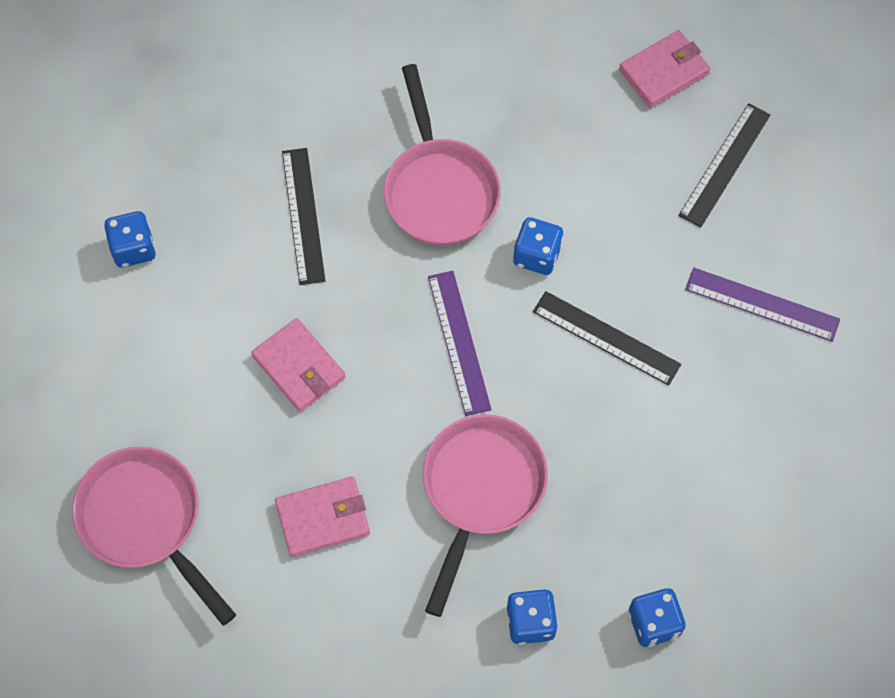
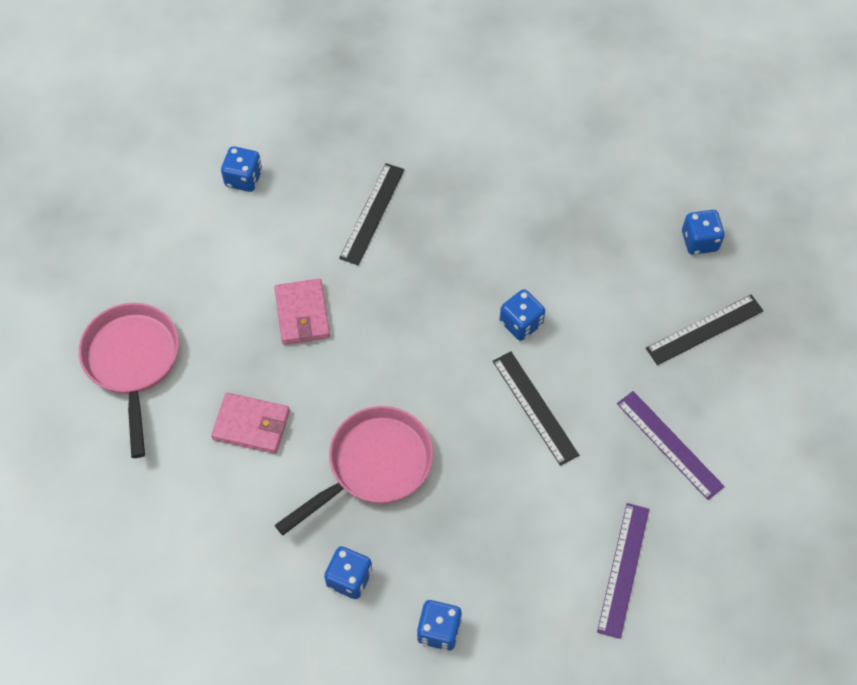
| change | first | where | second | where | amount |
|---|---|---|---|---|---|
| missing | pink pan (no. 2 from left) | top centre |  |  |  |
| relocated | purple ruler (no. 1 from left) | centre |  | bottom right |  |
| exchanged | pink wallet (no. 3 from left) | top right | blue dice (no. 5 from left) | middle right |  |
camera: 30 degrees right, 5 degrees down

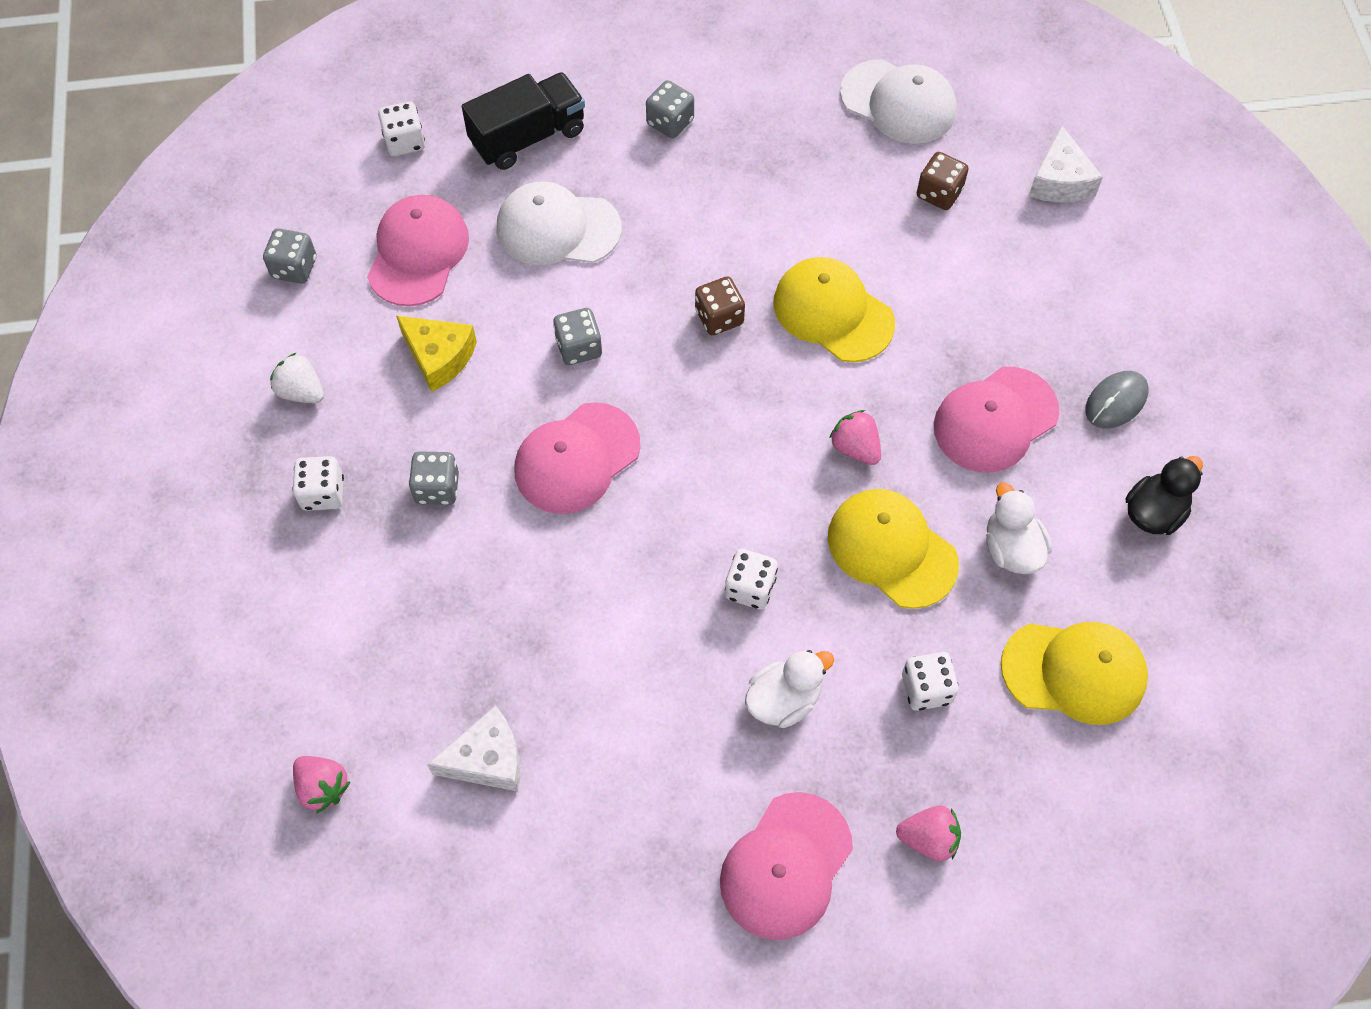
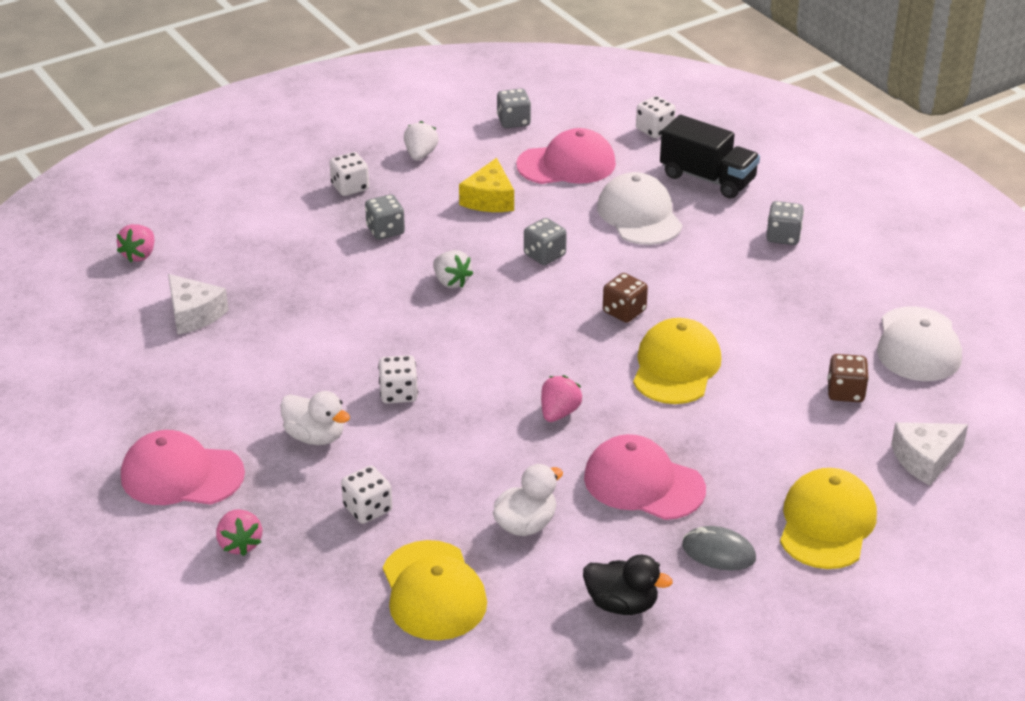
| change | first | where | second | where | amount |
|---|---|---|---|---|---|
| exchanged | pink cap (no. 2 from left) | centre | white strawberry (no. 2 from left) | centre |  |
| relocated | yellow cap (no. 2 from left in the first image) | centre | yellow cap (no. 3 from left) | bottom right |  |
camera: 65 degrees right, 25 degrees down

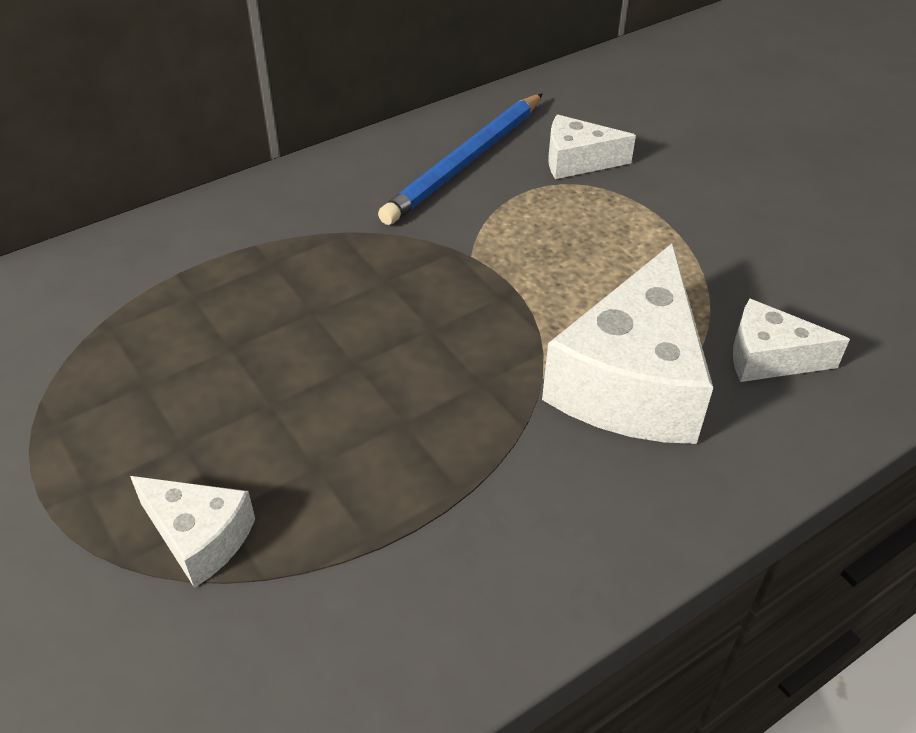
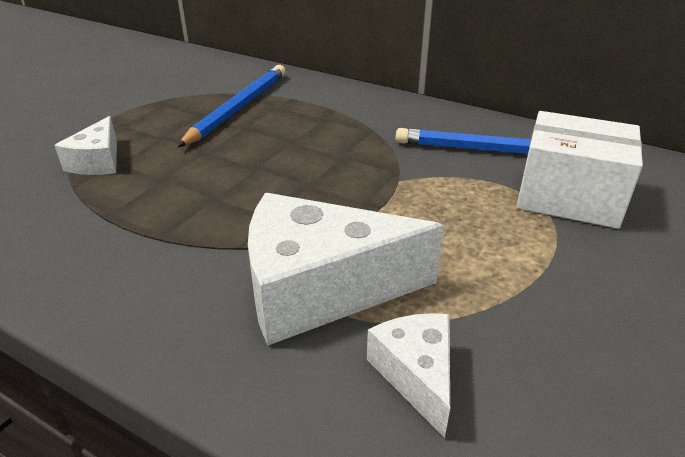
| change | first | where | second | where | amount |
|---|---|---|---|---|---|
| exchanged | white cheese (no. 2 from left) | top centre | white box | middle right |  |
| appeared |  |  | blue pencil (no. 1 from left) | top centre |  |
camera: 65 degrees right, 10 degrees down

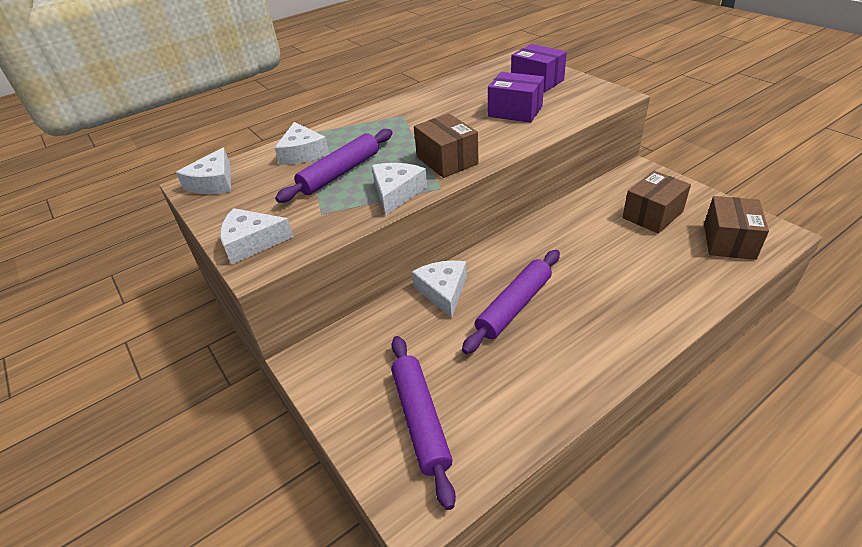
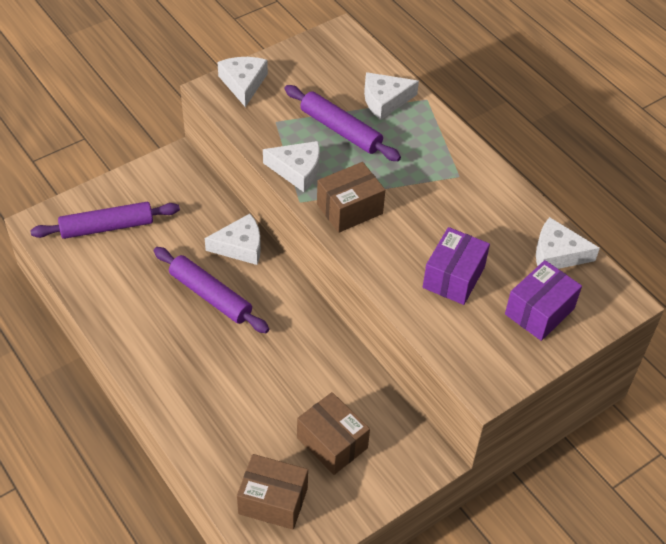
| change | first | where | second | where | amount |
|---|---|---|---|---|---|
| relocated | white cheese (no. 1 from left in the first image) | top left | white cheese (no. 5 from left) | middle right |  |
camera: 85 degrees right, 10 degrees up

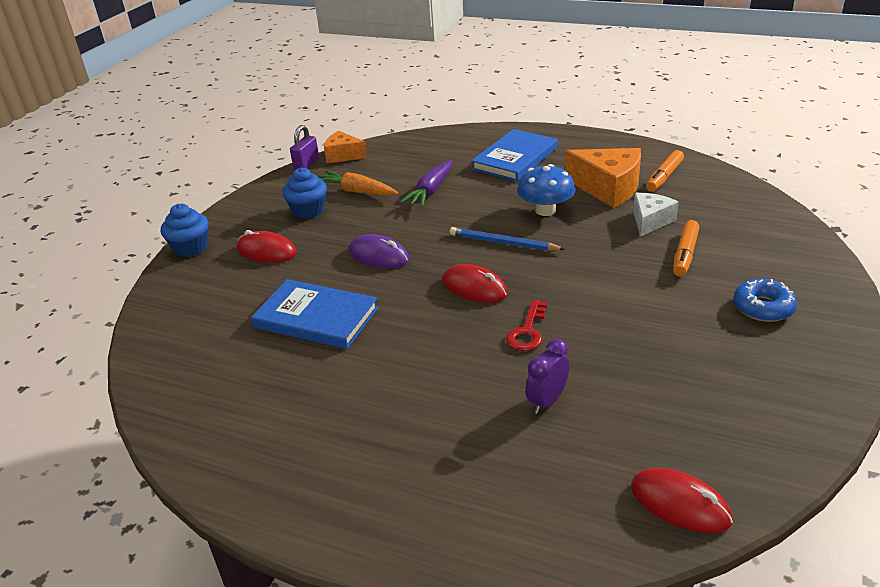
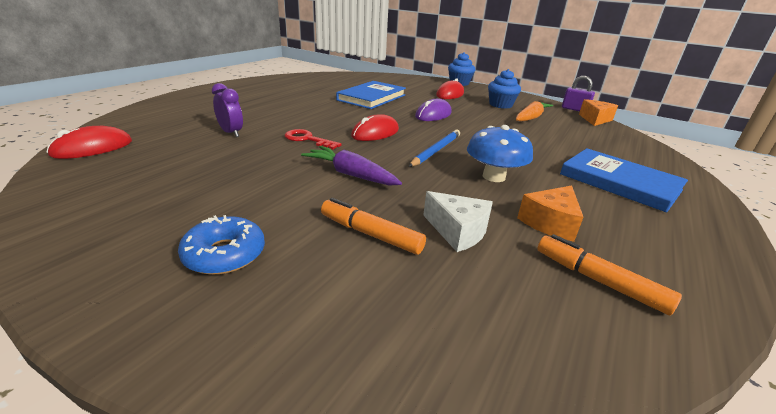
| change | first | where | second | where | amount |
|---|---|---|---|---|---|
| relocated | purple carrot | top centre |  | centre |  |
| size | orange cheese (no. 2 from left in the first image) | top right | orange cheese (no. 1 from left) | middle right | x0.61 |
camera: 95 degrees right, 5 degrees down

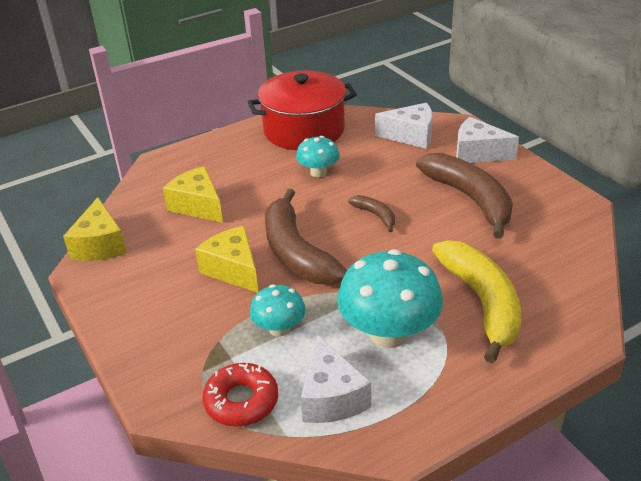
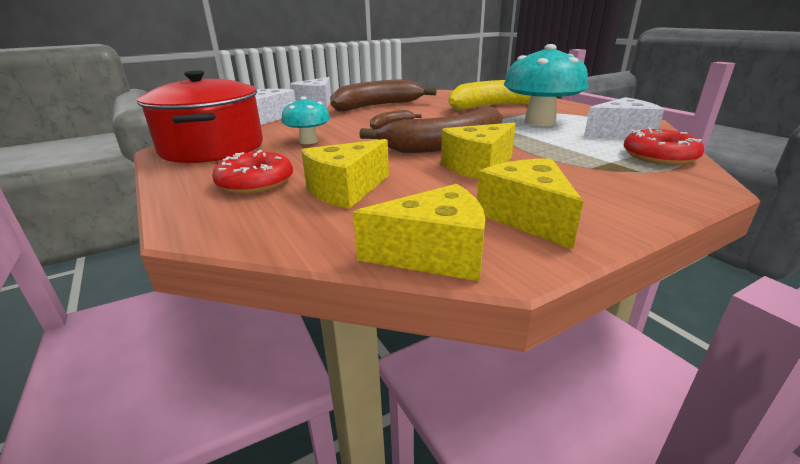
| change | first | where | second | where | amount |
|---|---|---|---|---|---|
| missing | turquoise mushroom (no. 1 from left) | centre |  |  |  |
| appeared |  |  | red donut (no. 1 from left) | middle left |  |
| appeared |  |  | yellow cheese (no. 4 from left) | centre |  |
camera: 90 degrees left, 10 degrees down

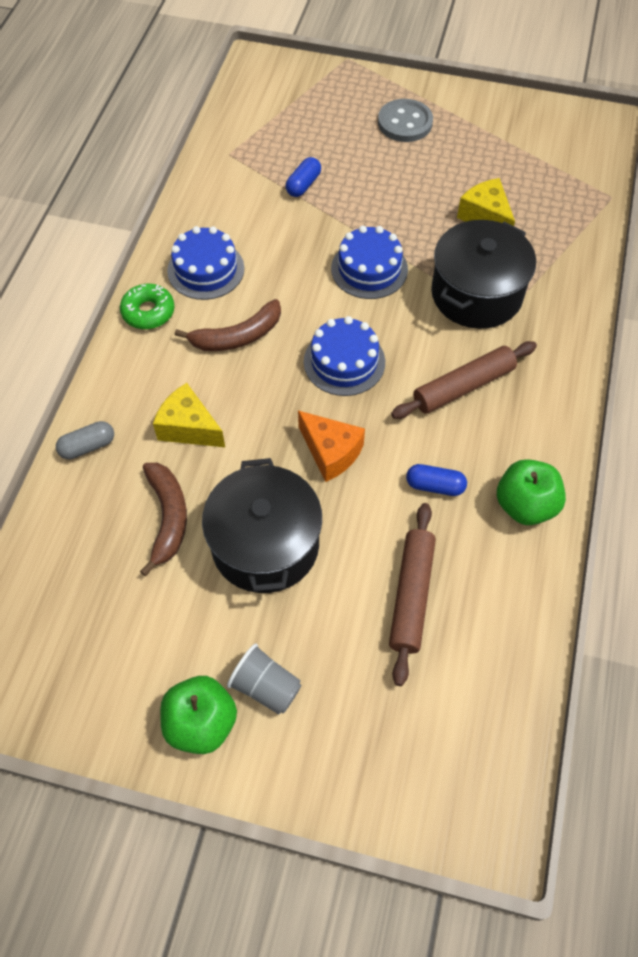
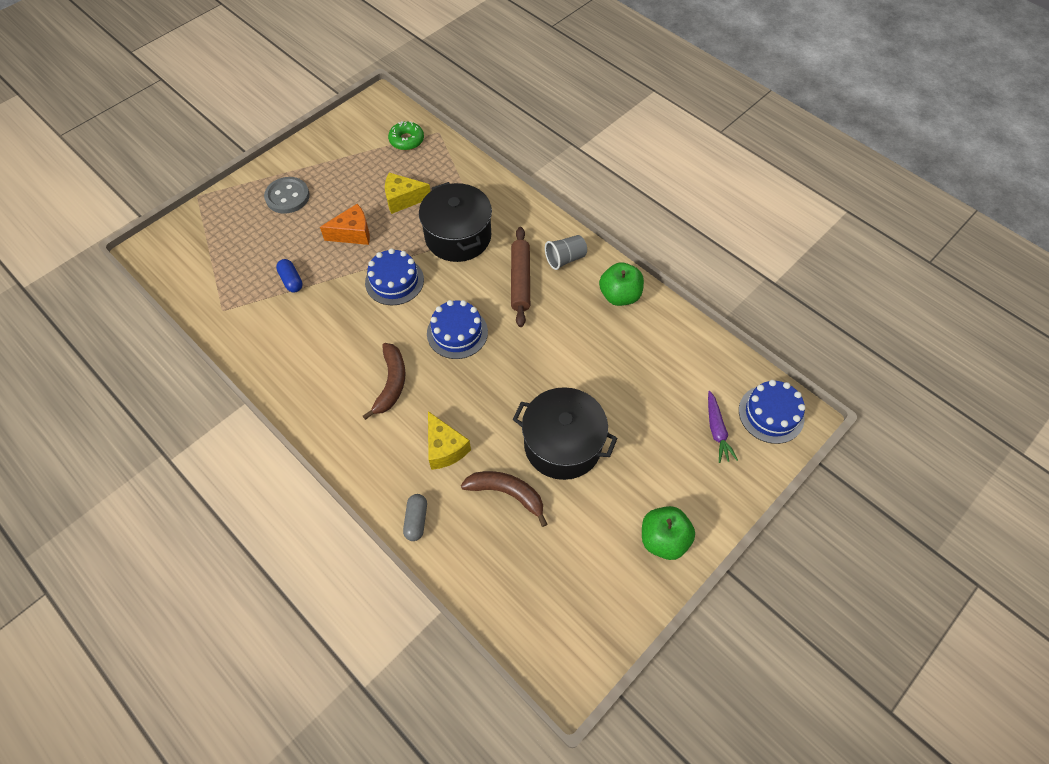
| change | first | where | second | where | amount |
|---|---|---|---|---|---|
| relocated | green donut | top left |  | top centre |  |
| spun | yellow cheese (no. 1 from left in the first image) | middle left | yellow cheese (no. 2 from left) | centre | 90 degrees counterclockwise |
| relocated | blue cake (no. 1 from left in the first image) | top left | blue cake (no. 3 from left) | middle right |  |
| relocated | grey cup | bottom centre |  | top centre |  |
| relocated | orange cheese | centre |  | top left |  |
| missing | brown rolling pin (no. 1 from left) | centre |  |  |  |
| missing | blue capsule (no. 2 from left) | middle right |  |  |  |
| appeared |  |  | purple carrot | middle right |  |
camera: 60 degrees left, 0 degrees up

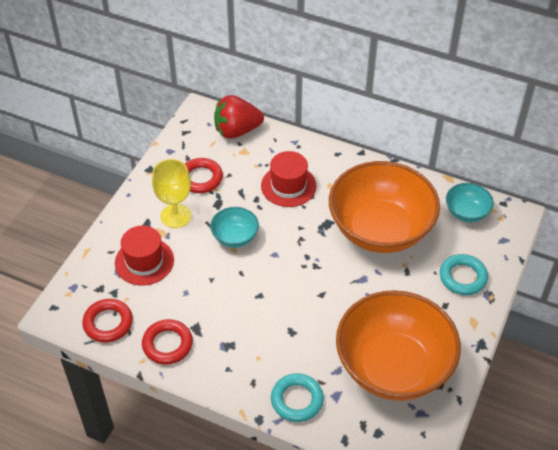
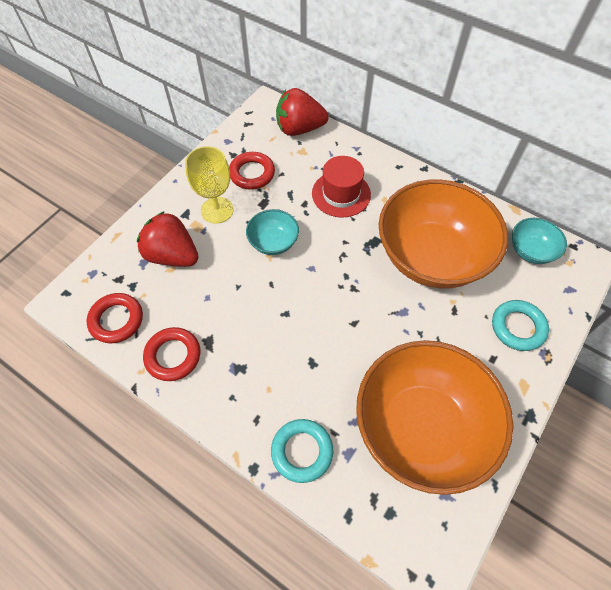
| change | first | where | second | where | amount |
|---|---|---|---|---|---|
| exchanged | red hat (no. 1 from left) | middle left | red strawberry (no. 1 from left) | middle left |  |
camera: 10 degrees right, 10 degrees up

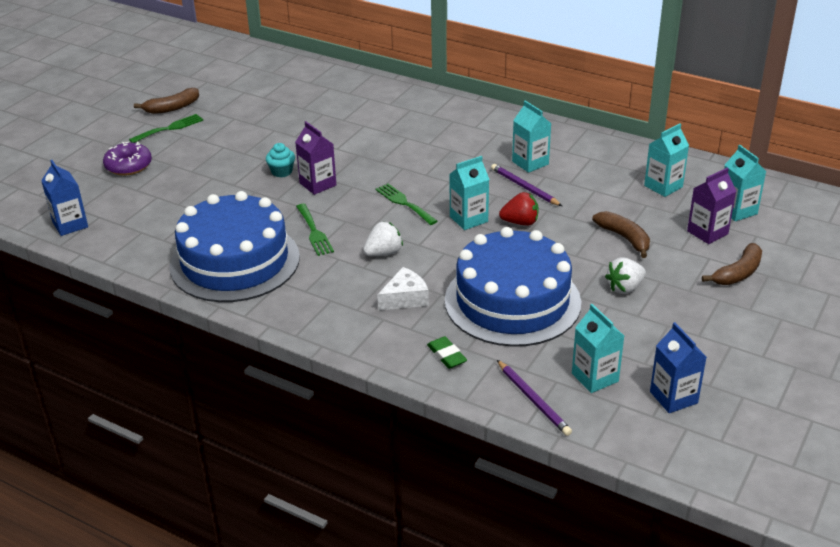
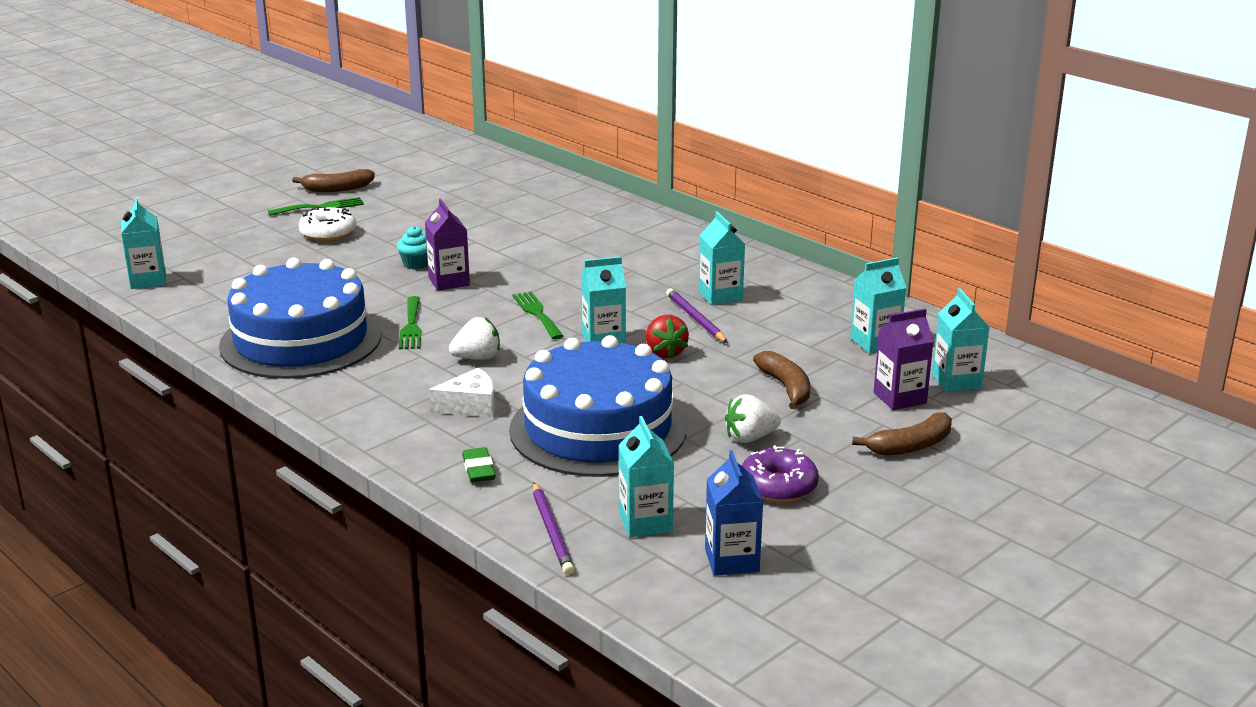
| change | first | where | second | where | amount |
|---|---|---|---|---|---|
| colour | blue carton (no. 1 from left) | middle left | turquoise carton (no. 1 from left) | middle left |  |
| relocated | purple donut | top left |  | bottom centre |  |
| spun | red strawberry | centre |  | centre | 60 degrees clockwise |
| appeared |  |  | white donut | top left |  |
camera: 15 degrees right, 10 degrees down

